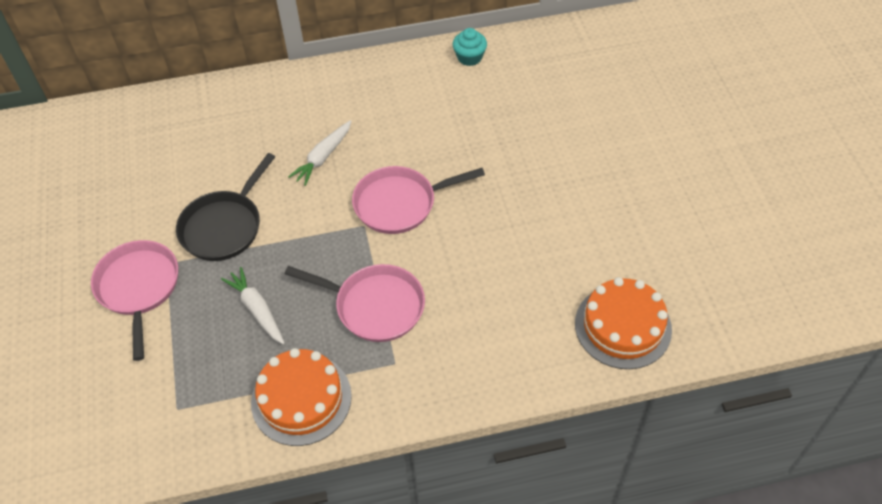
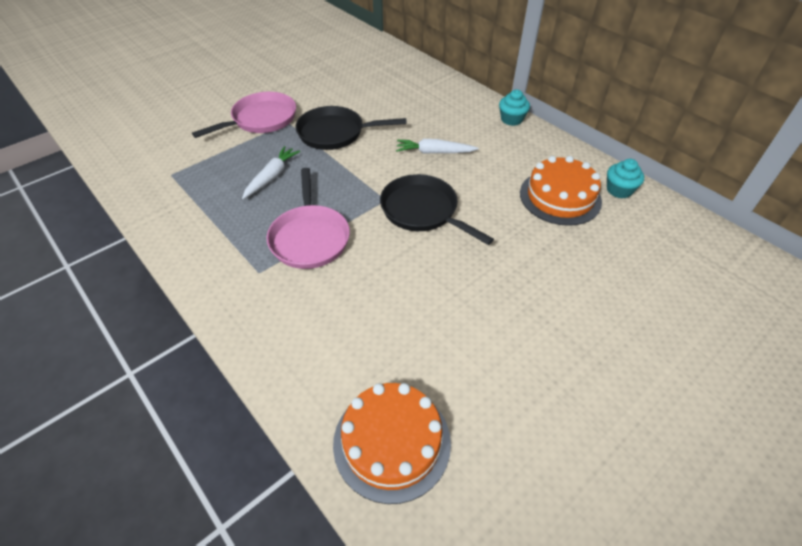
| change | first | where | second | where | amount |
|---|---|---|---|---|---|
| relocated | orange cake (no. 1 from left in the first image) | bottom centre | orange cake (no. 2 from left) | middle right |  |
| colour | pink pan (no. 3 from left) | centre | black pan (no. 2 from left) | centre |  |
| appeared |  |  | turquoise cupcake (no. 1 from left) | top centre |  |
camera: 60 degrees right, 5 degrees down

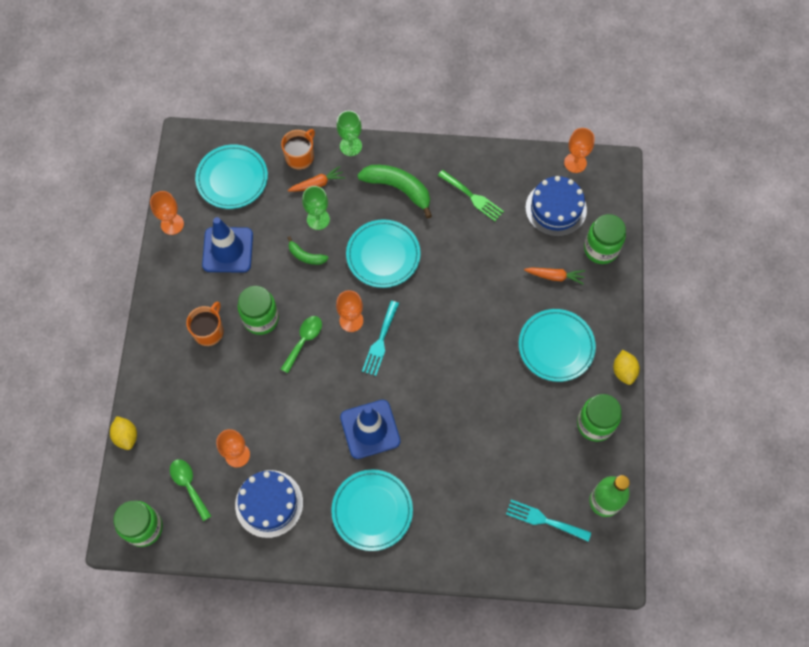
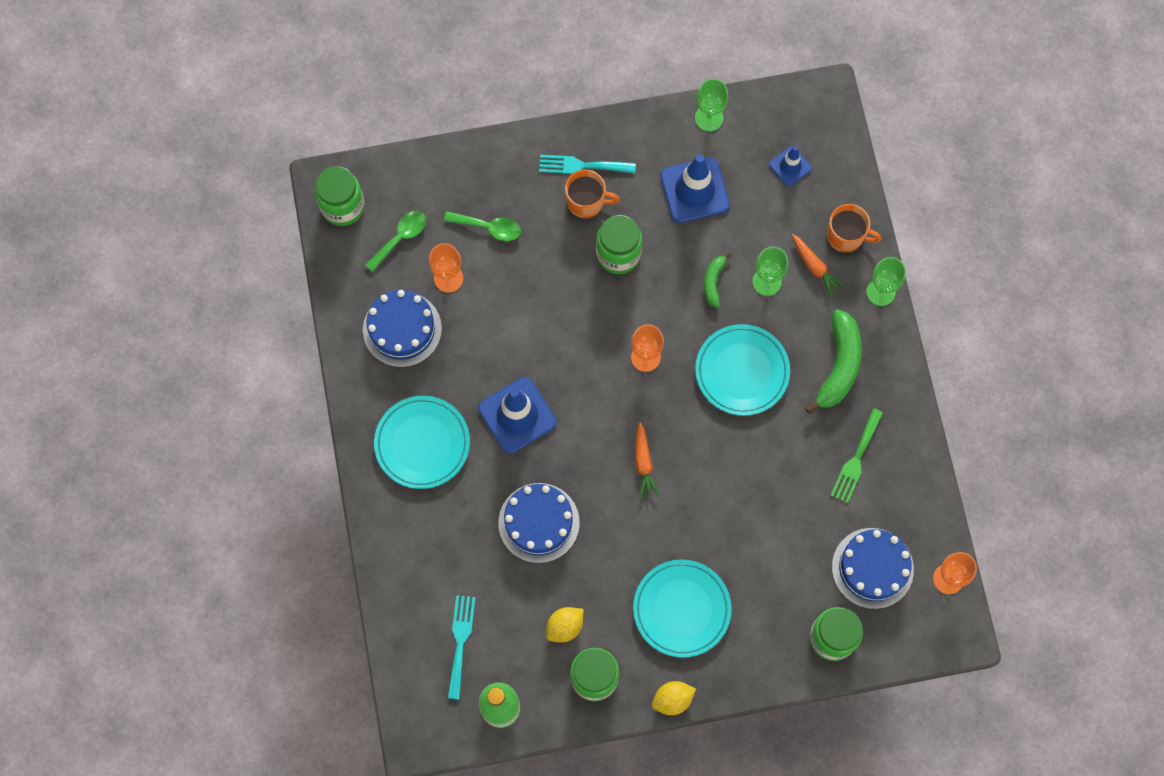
| change | first | where | second | where | amount |
|---|---|---|---|---|---|
| relocated | yellow lemon (no. 1 from left) | bottom left |  | bottom centre |  |
| colour | orange goblet (no. 1 from left) | top left | green goblet (no. 1 from left) | top centre |  |
| exchanged | turquoise plate (no. 1 from left) | top left | blue traffic cone (no. 3 from left) | top right |  |
| relocated | green spoon (no. 2 from left) | centre |  | top centre |  |
| relocated | turquoise fork (no. 1 from left in the first image) | centre | turquoise fork (no. 2 from left) | top centre |  |
| relocated | orange carrot (no. 2 from left in the first image) | middle right | orange carrot (no. 1 from left) | centre |  |
| appeared |  |  | blue cake (no. 2 from left) | bottom centre |  |
camera: 75 degrees right, 5 degrees up

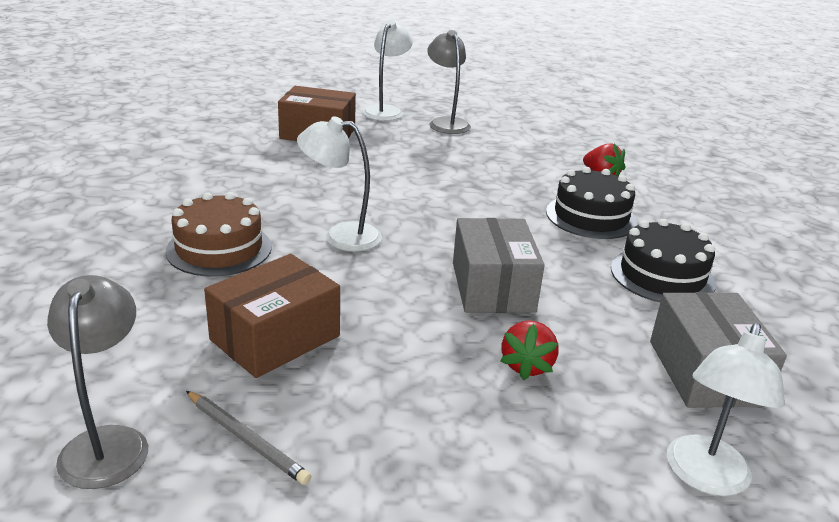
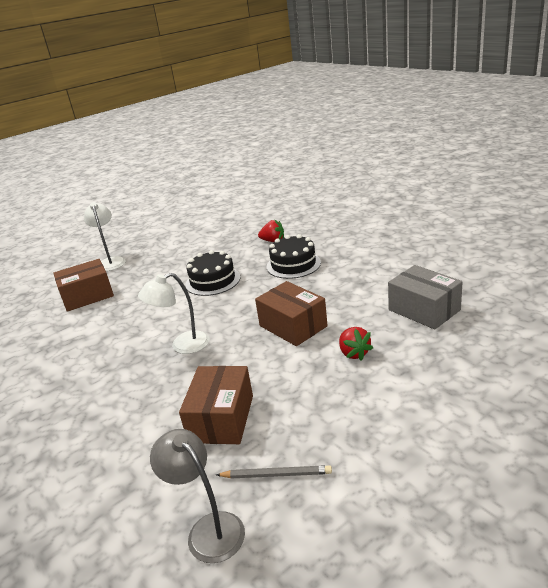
| change | first | where | second | where | amount |
|---|---|---|---|---|---|
| missing | brown cake | middle left |  |  |  |
| missing | grey lamp (no. 2 from left) | top centre |  |  |  |
| colour | grey box (no. 1 from left) | centre | brown box (no. 3 from left) | centre |  |
| relocated | black cake (no. 2 from left in the first image) | middle right | black cake (no. 1 from left) | centre |  |
| missing | white lamp (no. 3 from left) | bottom right |  |  |  |
camera: 30 degrees left, 0 degrees up

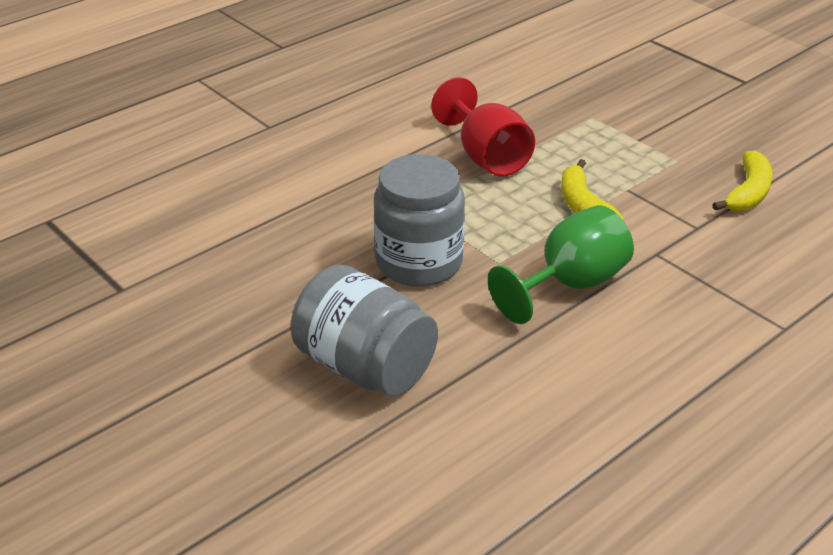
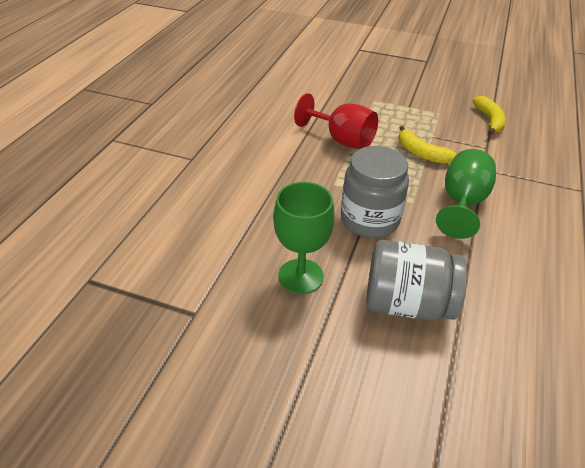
| change | first | where | second | where | amount |
|---|---|---|---|---|---|
| appeared |  |  | green goblet (no. 1 from left) | centre |  |
camera: 30 degrees left, 5 degrees up

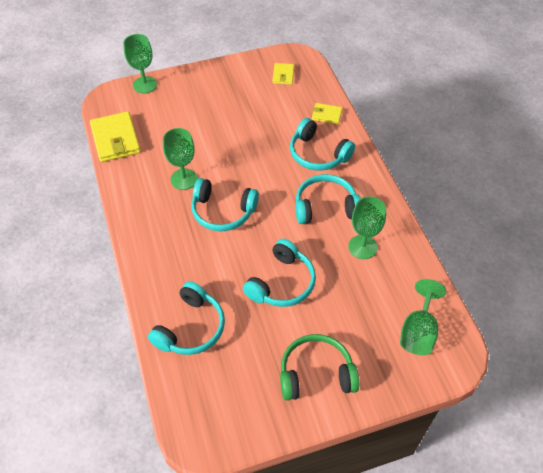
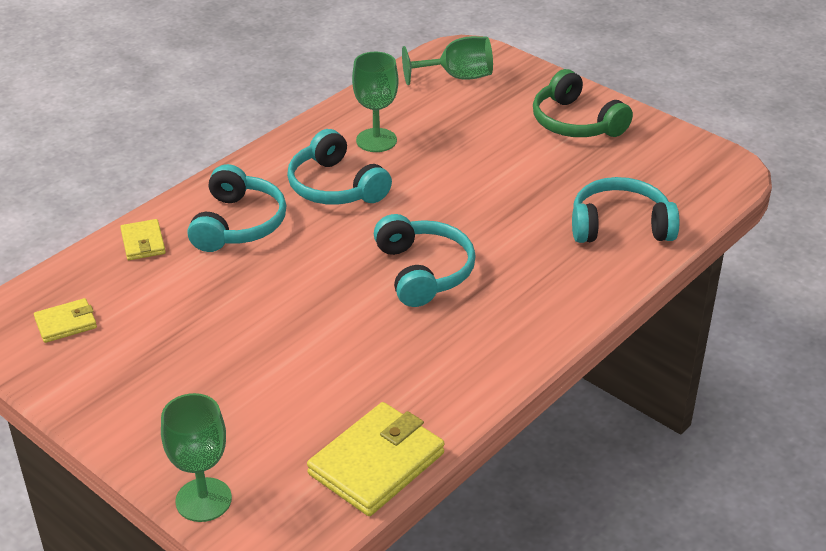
| change | first | where | second | where | amount |
|---|---|---|---|---|---|
| missing | green goblet (no. 2 from left) | middle left |  |  |  |
| missing | turquoise headphones (no. 3 from left) | centre |  |  |  |
camera: 120 degrees left, 15 degrees down

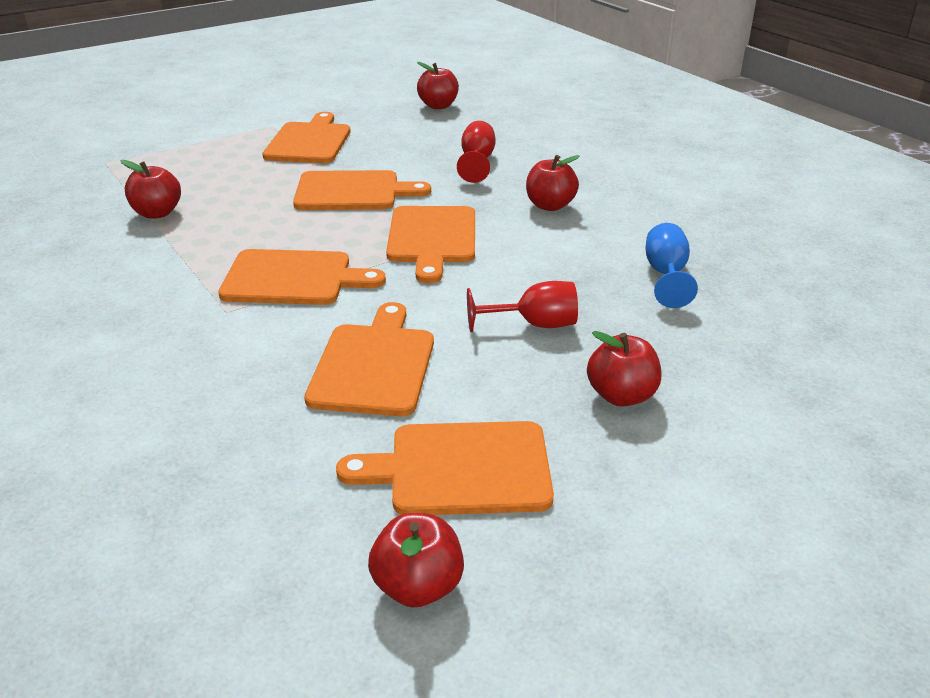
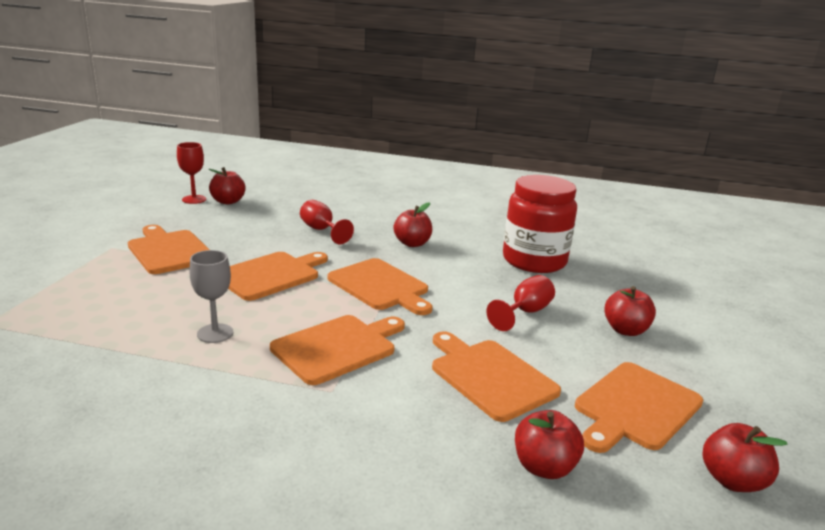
| change | first | where | second | where | amount |
|---|---|---|---|---|---|
| relocated | red apple (no. 1 from left in the first image) | top left | red apple (no. 3 from left) | bottom centre |  |
| exchanged | blue goblet | middle right | red jar | centre |  |
| appeared |  |  | red goblet (no. 1 from left) | top left |  |
| appeared |  |  | grey goblet | middle left |  |
camera: 45 degrees left, 10 degrees down

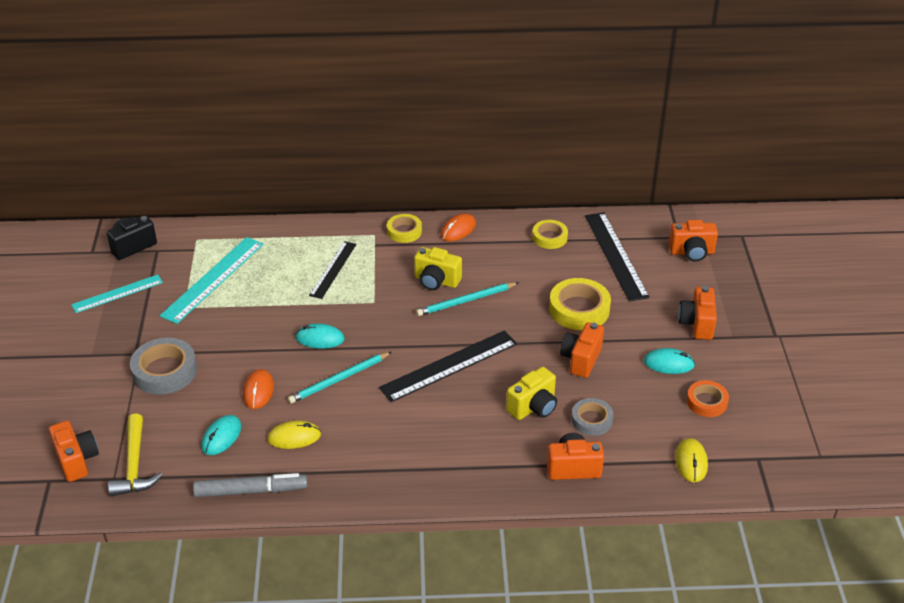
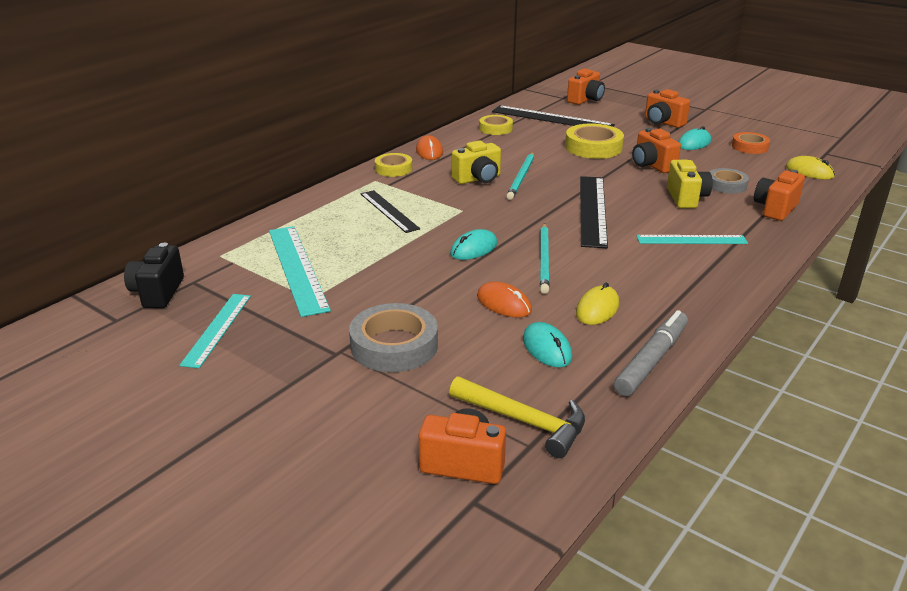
| change | first | where | second | where | amount |
|---|---|---|---|---|---|
| appeared |  |  | turquoise ruler (no. 3 from left) | middle right |  |
camera: 50 degrees left, 10 degrees down

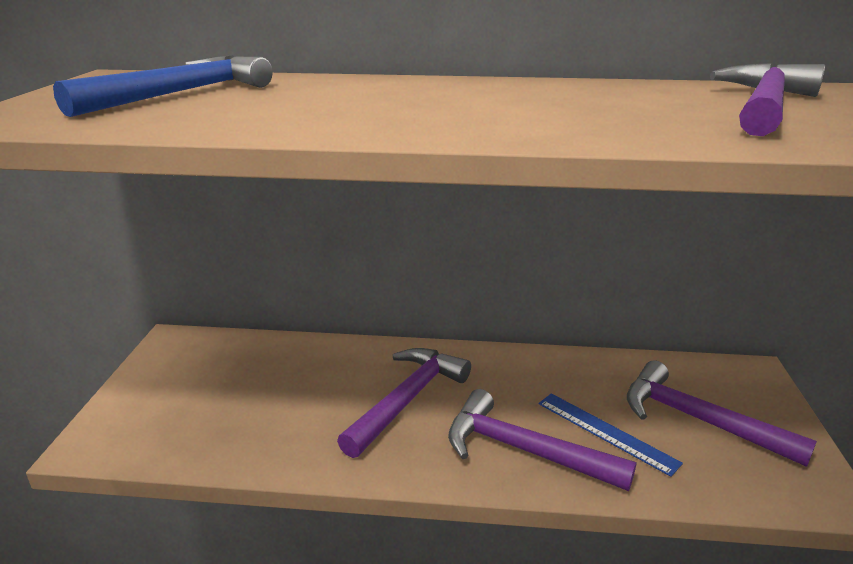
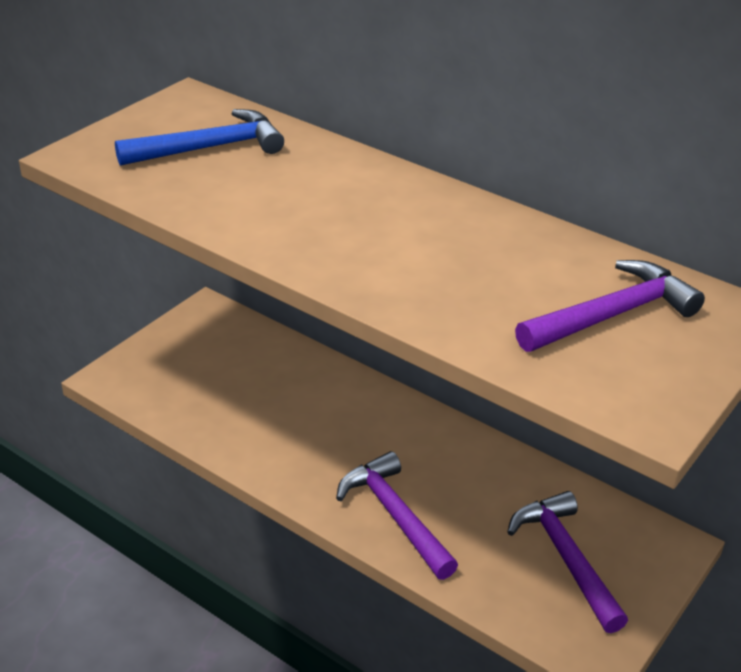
| change | first | where | second | where | amount |
|---|---|---|---|---|---|
| missing | purple hammer (no. 1 from left) | bottom centre |  |  |  |
| missing | blue ruler | bottom right |  |  |  |
camera: 30 degrees right, 10 degrees up

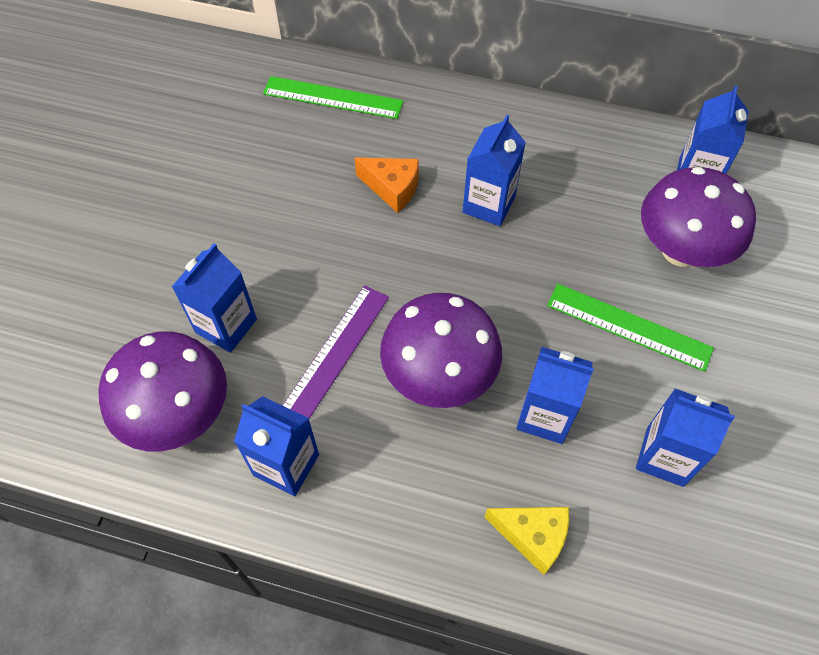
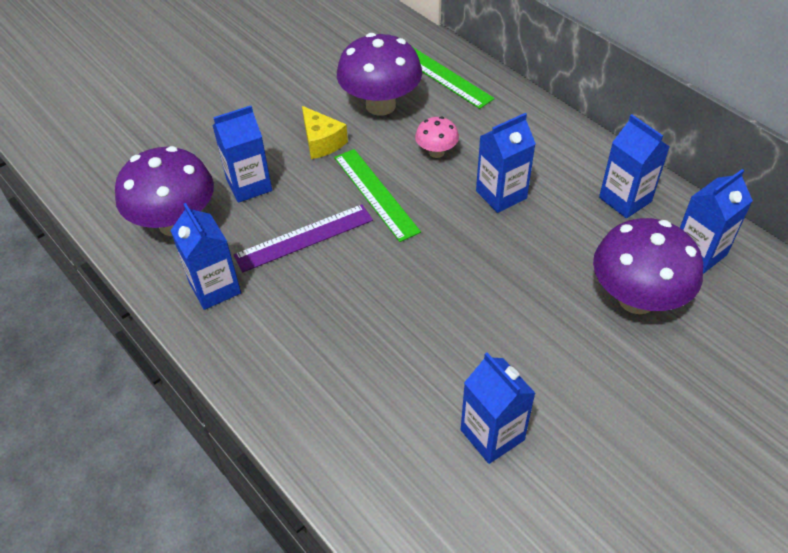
| change | first | where | second | where | amount |
|---|---|---|---|---|---|
| exchanged | orange cheese | top centre | pink mushroom | top centre |  |
| relocated | purple mushroom (no. 2 from left) | centre |  | top centre |  |
| relocated | yellow cheese | bottom centre |  | top centre |  |
| relocated | blue carton (no. 4 from left in the first image) | middle right | blue carton (no. 5 from left) | top right |  |
| relocated | green ruler (no. 2 from left in the first image) | middle right | green ruler (no. 1 from left) | centre |  |
camera: 35 degrees right, 10 degrees down

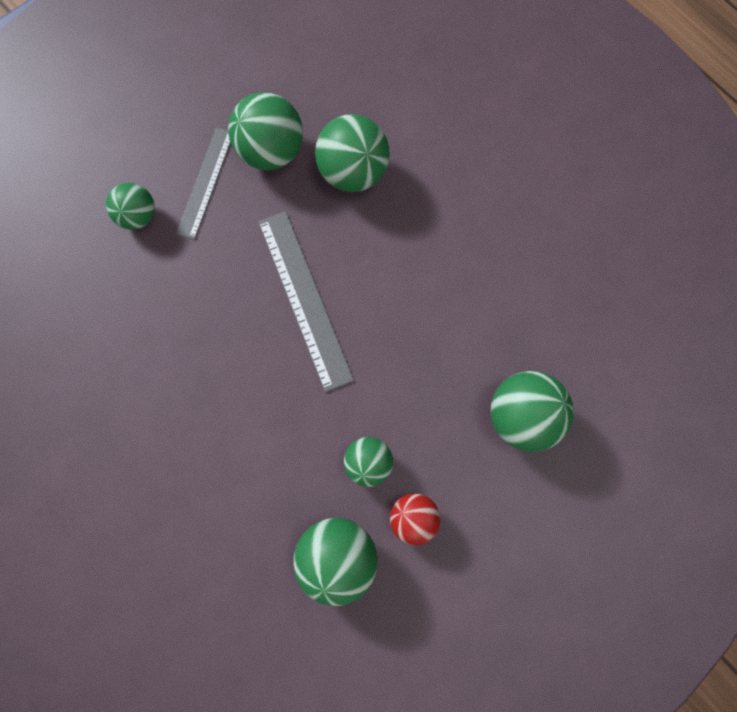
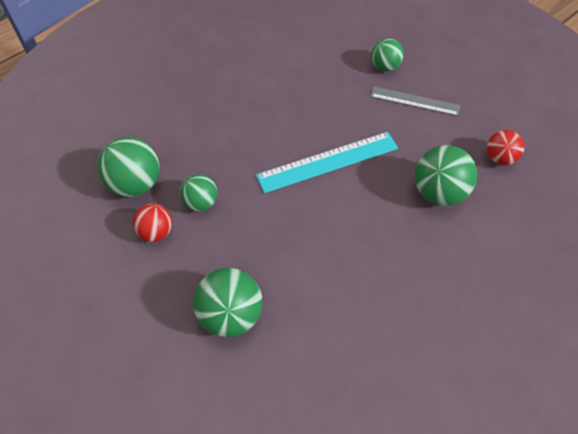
| change | first | where | second | where | amount |
|---|---|---|---|---|---|
| missing | green ball (no. 2 from left) | top centre |  |  |  |
| colour | grey ruler (no. 2 from left) | centre | turquoise ruler | centre |  |
| appeared |  |  | red ball (no. 2 from left) | middle right |  |
camera: 90 degrees right, 20 degrees down

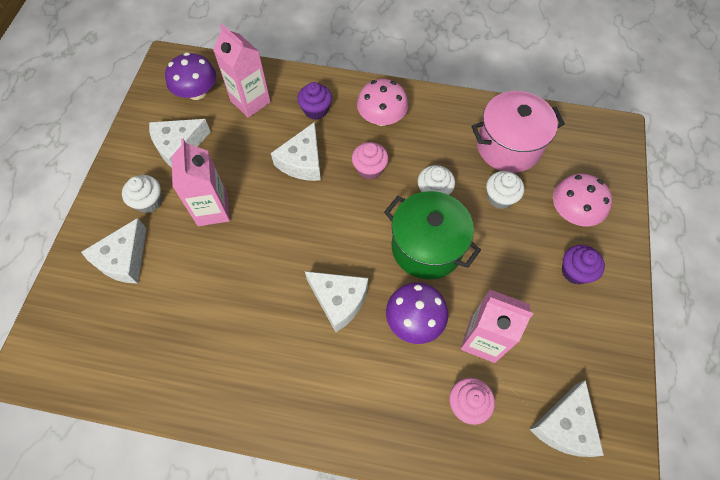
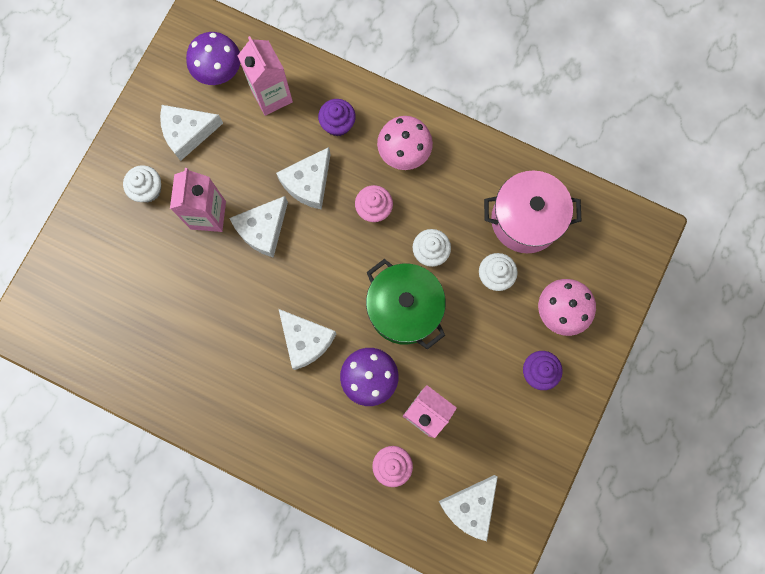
| change | first | where | second | where | amount |
|---|---|---|---|---|---|
| relocated | white cheese (no. 1 from left in the first image) | middle left | white cheese (no. 2 from left) | centre |  |
camera: 15 degrees right, 15 degrees up

